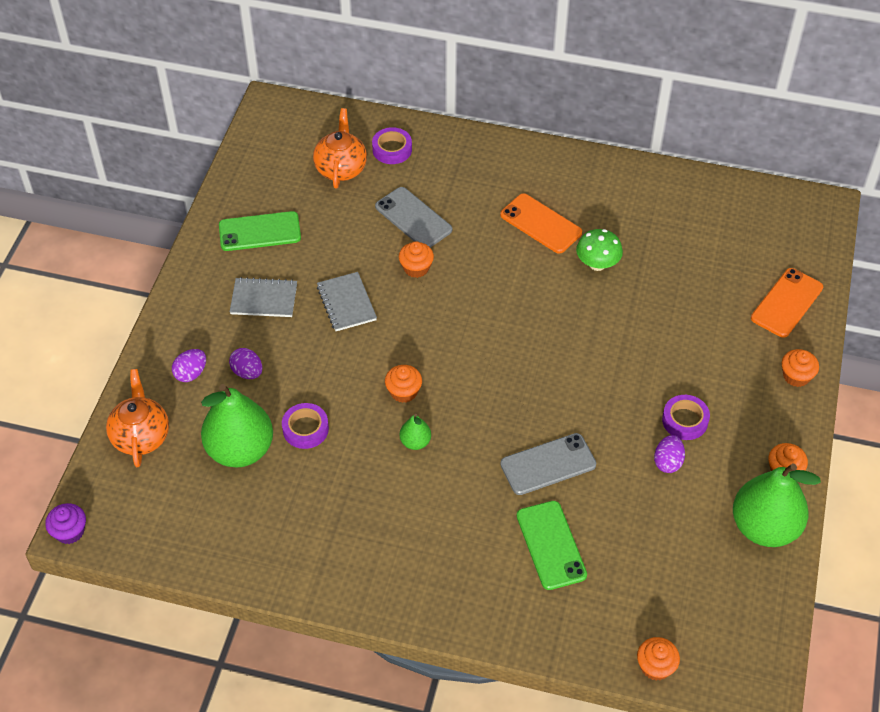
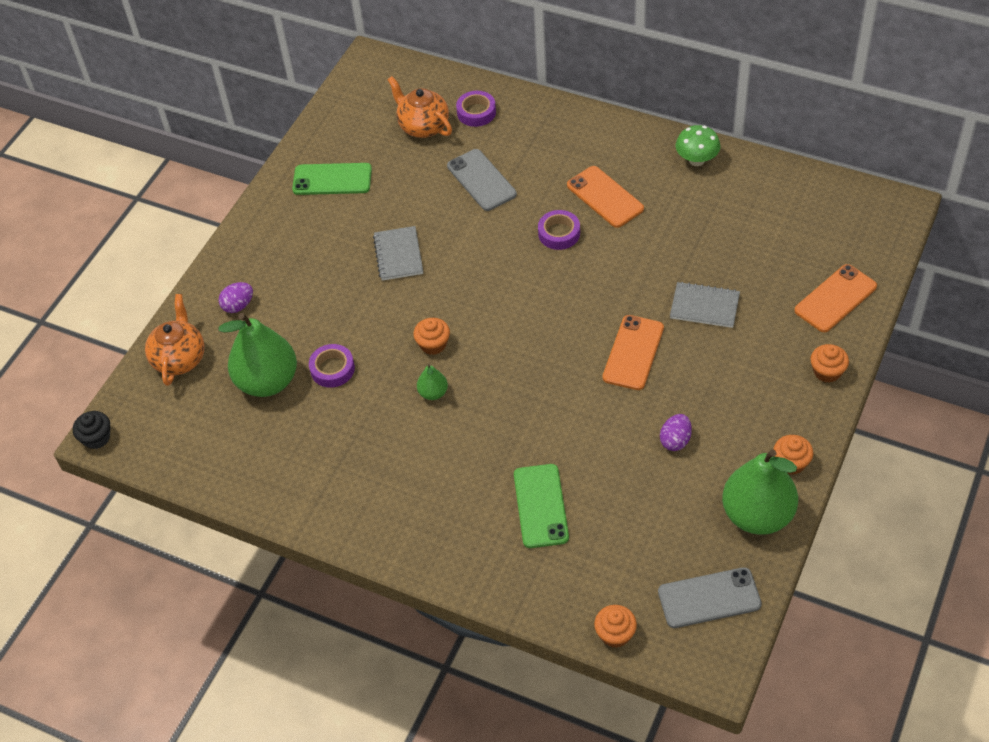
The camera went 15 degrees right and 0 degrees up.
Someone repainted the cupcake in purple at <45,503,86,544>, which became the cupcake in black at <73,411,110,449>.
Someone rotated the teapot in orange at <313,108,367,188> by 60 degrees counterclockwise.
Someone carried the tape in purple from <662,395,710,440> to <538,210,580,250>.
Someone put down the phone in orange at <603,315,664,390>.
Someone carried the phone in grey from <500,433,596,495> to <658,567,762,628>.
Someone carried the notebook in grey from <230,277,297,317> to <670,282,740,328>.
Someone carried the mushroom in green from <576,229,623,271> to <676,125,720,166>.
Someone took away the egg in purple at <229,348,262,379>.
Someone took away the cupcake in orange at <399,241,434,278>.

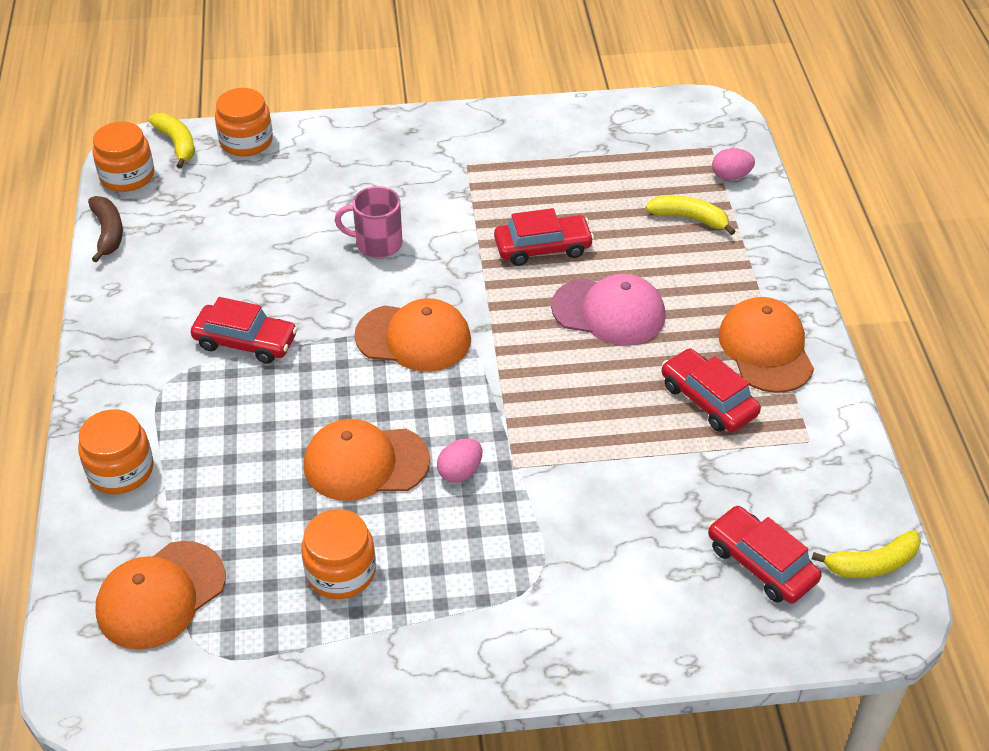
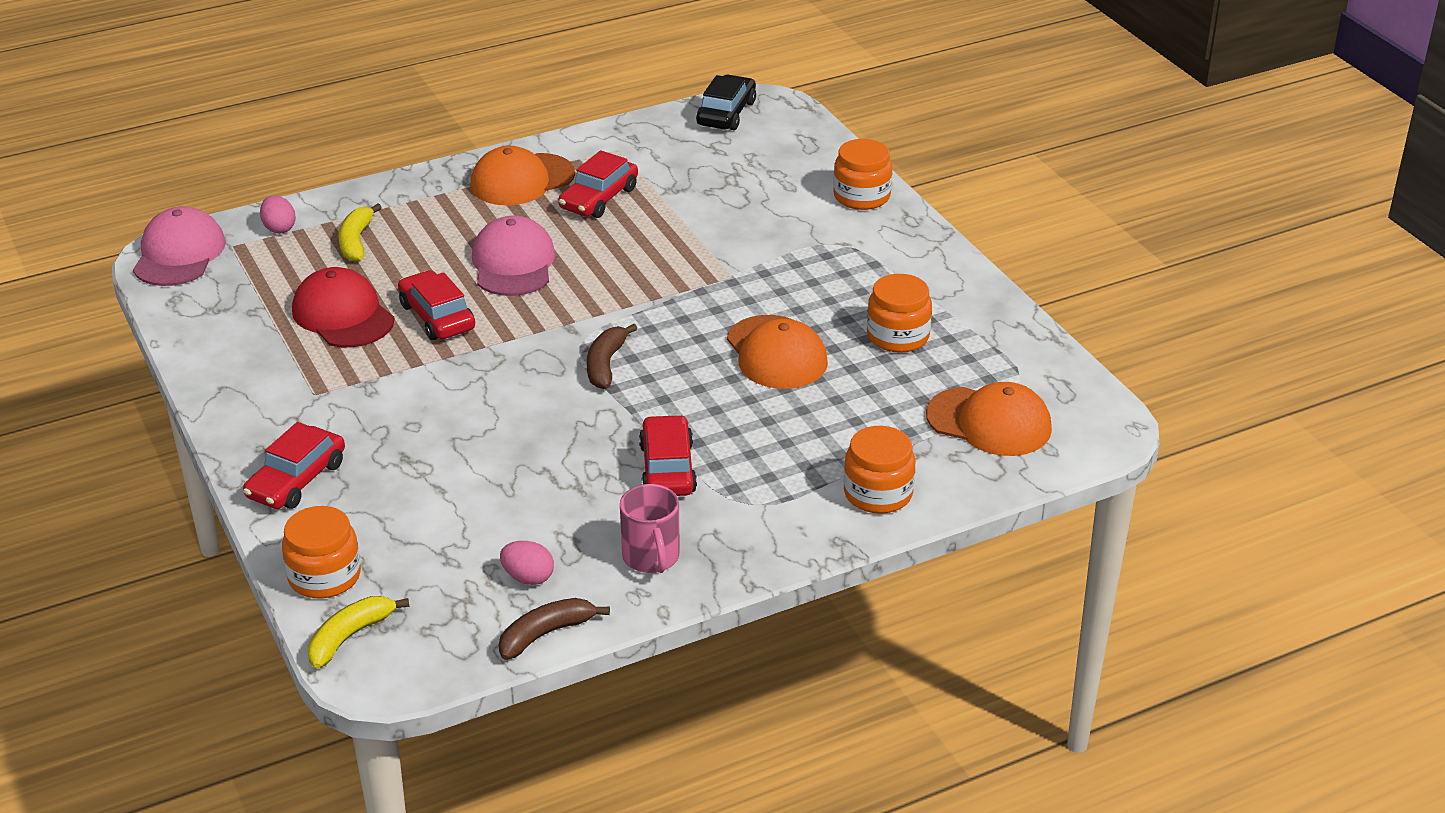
The camera went 110 degrees left and 10 degrees down.
Someone put down the cap in pink at <133,206,226,286>.
Someone carried the car in red from <708,505,821,603> to <243,422,345,509>.
Someone put down the cap in red at <292,267,394,347>.
Someone carried the egg in pink from <437,438,482,483> to <500,541,554,585>.
Someone swapped the cap in orange at <354,298,471,372> for the banana in brown at <587,324,637,389>.
Someone carried the mug in pink from <335,186,402,258> to <620,484,680,573>.
Someone swapped the banana in yellow at <812,530,921,578> for the car in black at <696,75,756,130>.
Someone carried the jar in orange from <92,121,154,192> to <833,139,892,210>.

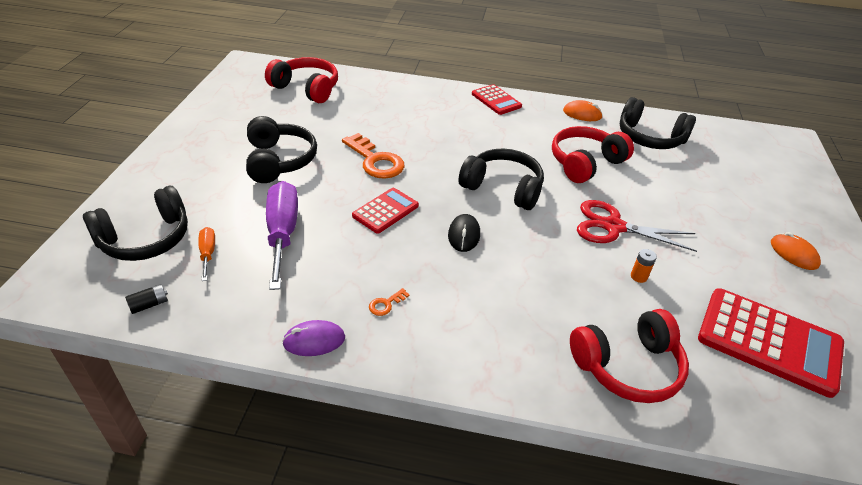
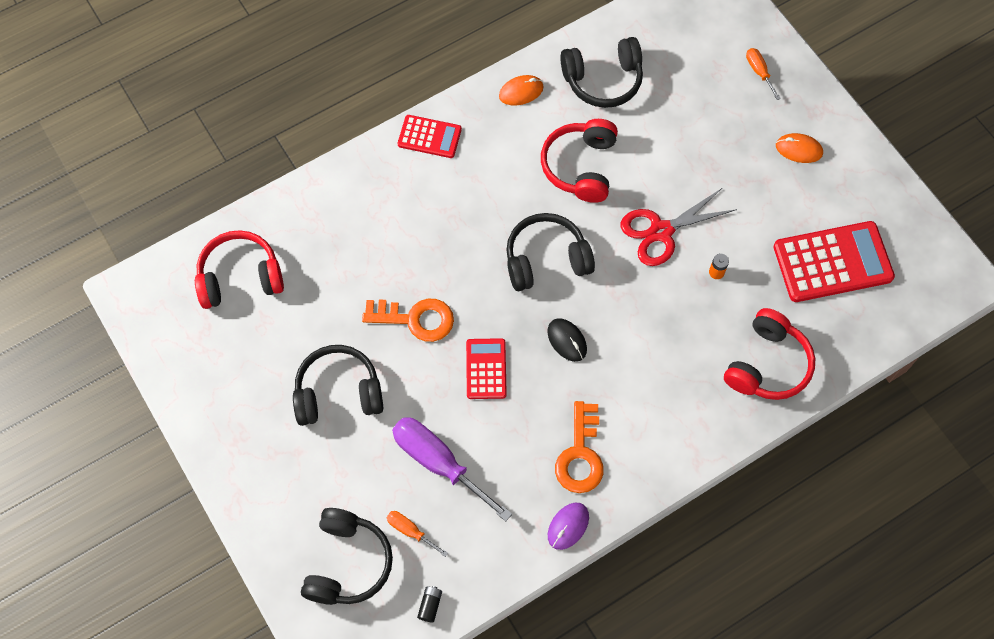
The camera went 40 degrees left and 25 degrees up.
Someone rotated the headphones in black at <246,116,317,183> by 45 degrees counterclockwise.
Someone scaled the key in orange at <369,288,410,316> by 2.34.
Someone put down the screwdriver in orange at <746,48,781,100>.

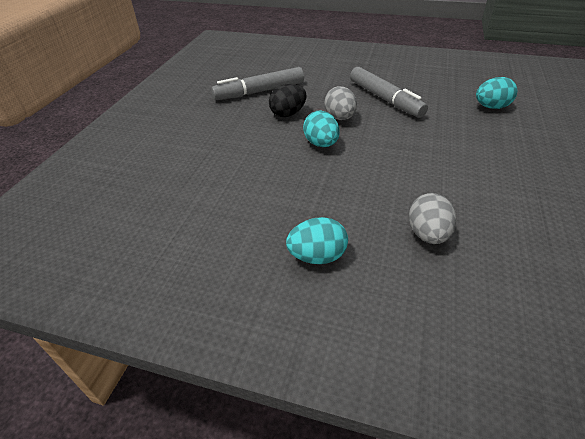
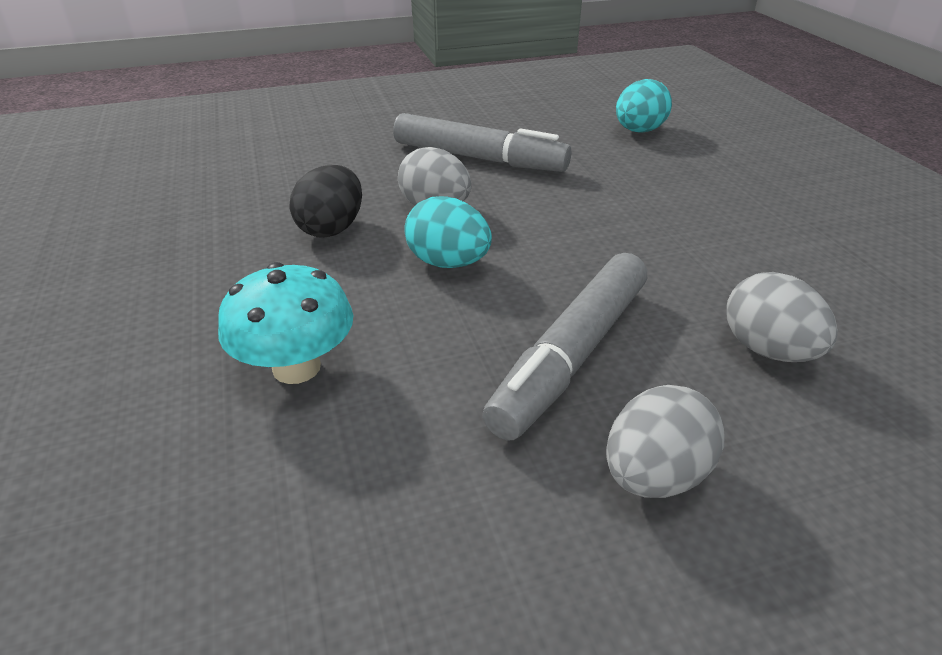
The camera went 35 degrees left and 5 degrees down.
Someone put down the mushroom in turquoise at <218,262,353,384>.
Someone carried the marker in grey from <211,67,304,100> to <482,253,647,440>.
Someone repainted the egg in turquoise at <286,217,348,264>, which became the egg in grey at <606,385,724,498>.

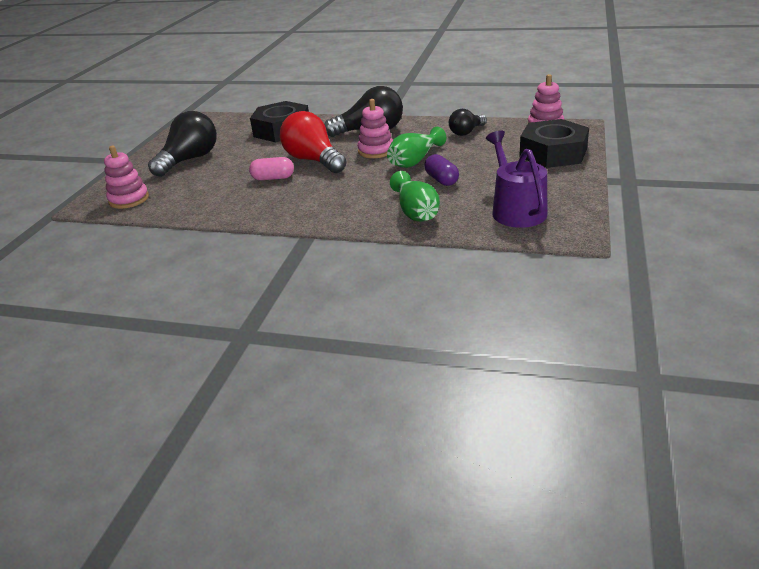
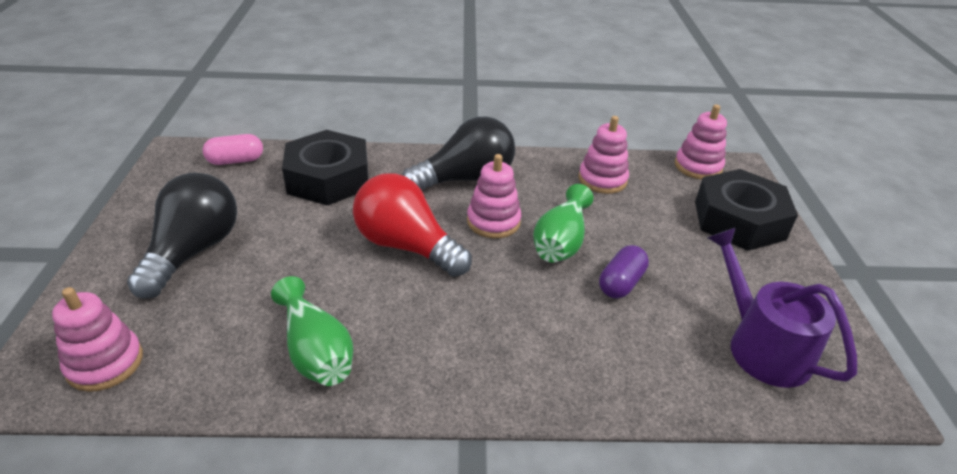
The camera went 20 degrees left and 5 degrees up.
Someone carried the capsule in pink from <249,157,294,180> to <203,134,263,165>.
Someone carried the vase in green from <390,171,440,222> to <271,276,353,386>.
Someone swapped the light bulb in black at <449,109,487,136> for the stacking toy in pink at <578,116,629,194>.
Someone rotated the capsule in purple at <424,154,459,186> by 75 degrees clockwise.

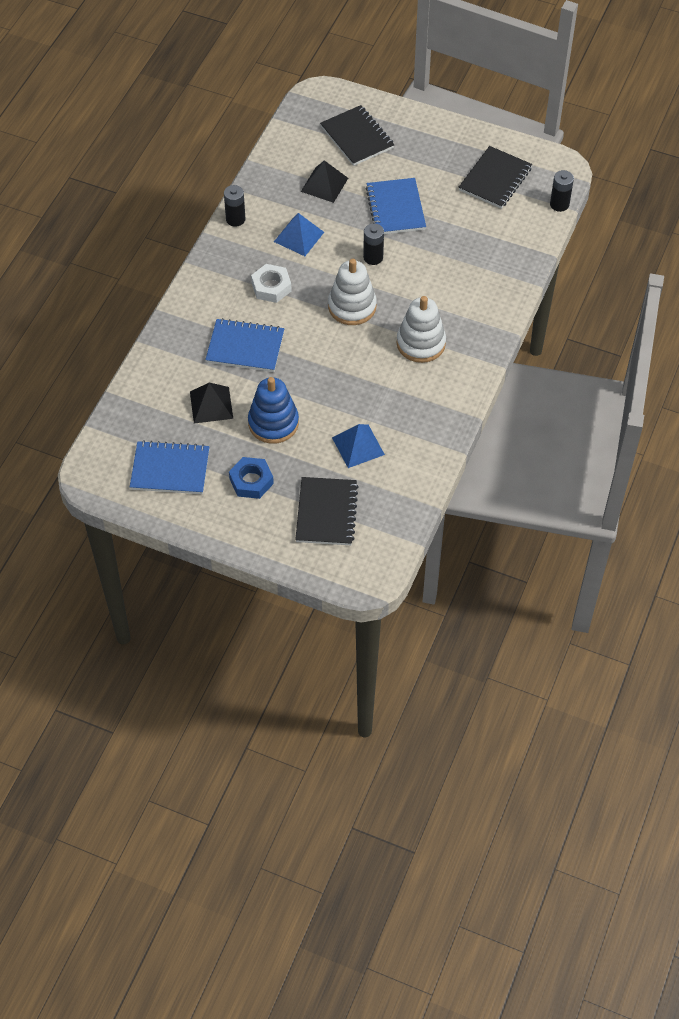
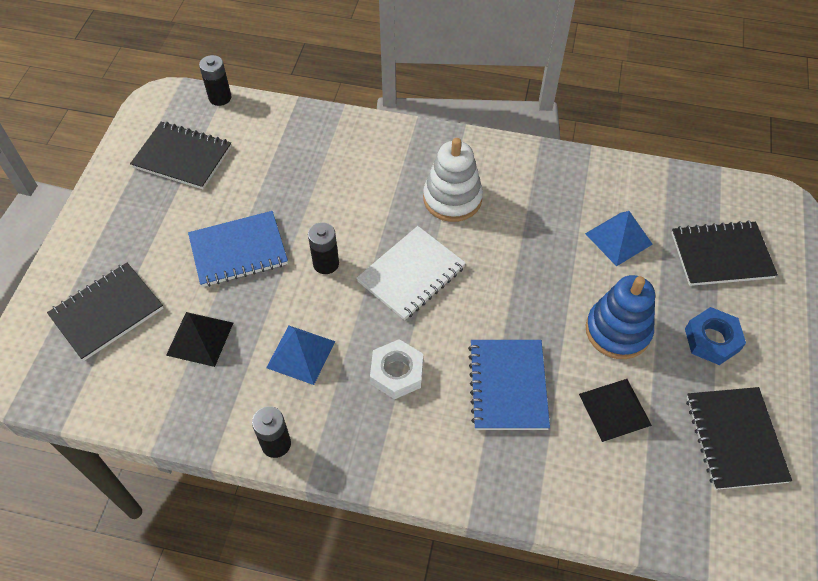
The camera went 100 degrees left and 0 degrees up.
Someone swapped the stacking toy in white at <328,259,377,325> for the notebook in white at <356,226,466,320>.
Someone repainted the notebook in blue at <130,440,210,494>, which became the notebook in black at <686,387,792,490>.

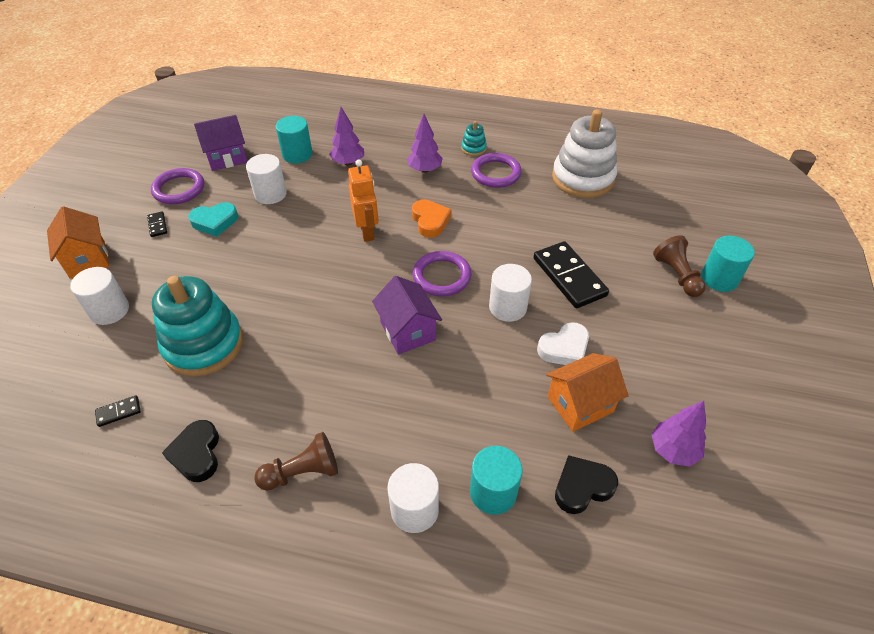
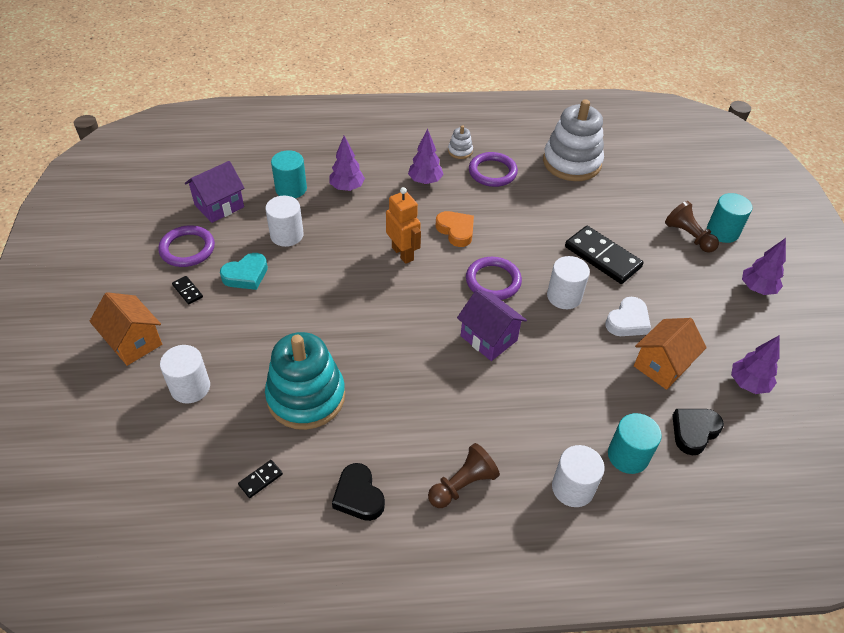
The camera went 20 degrees left and 0 degrees up.
Someone repainted the stacking toy in turquoise at <461,121,487,156>, which became the stacking toy in white at <448,125,473,159>.
Someone put down the tree in purple at <742,238,786,295>.

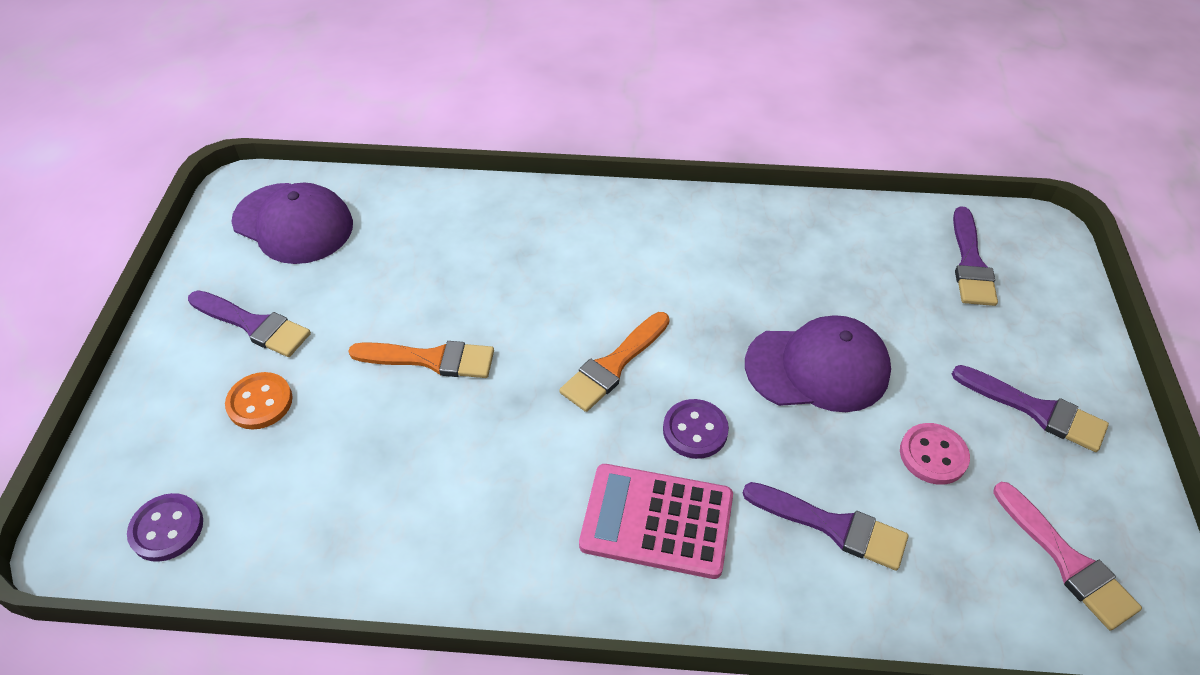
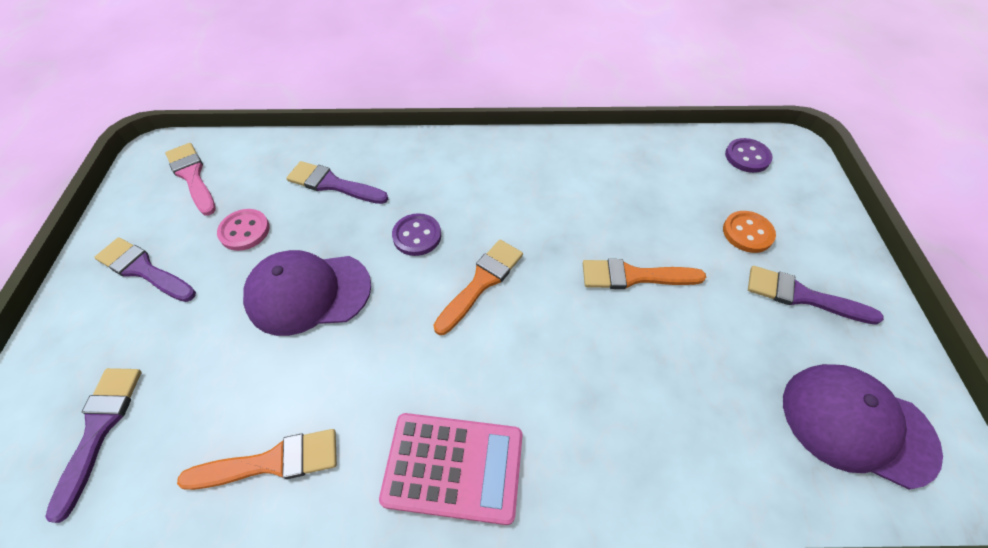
The camera went 175 degrees right and 5 degrees up.
Someone put down the brush in orange at <177,429,337,490>.
Someone carried the calculator in pink from <579,464,733,579> to <379,413,523,525>.

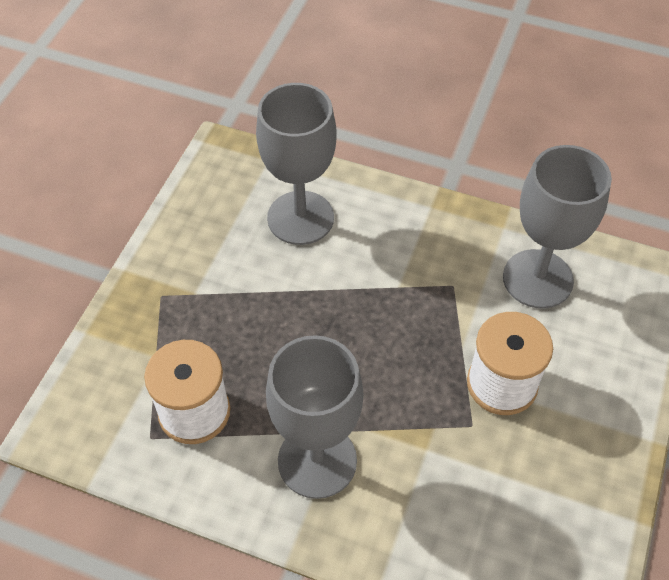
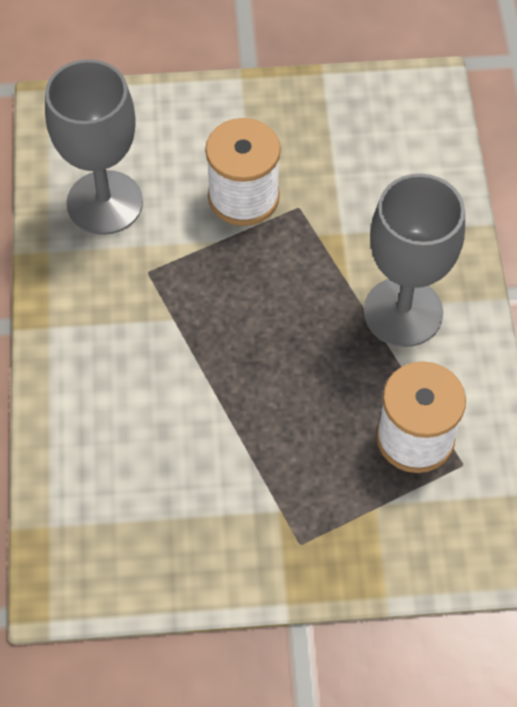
The camera went 115 degrees left and 5 degrees up.
Someone took away the goblet in grey at <256,83,337,245>.

